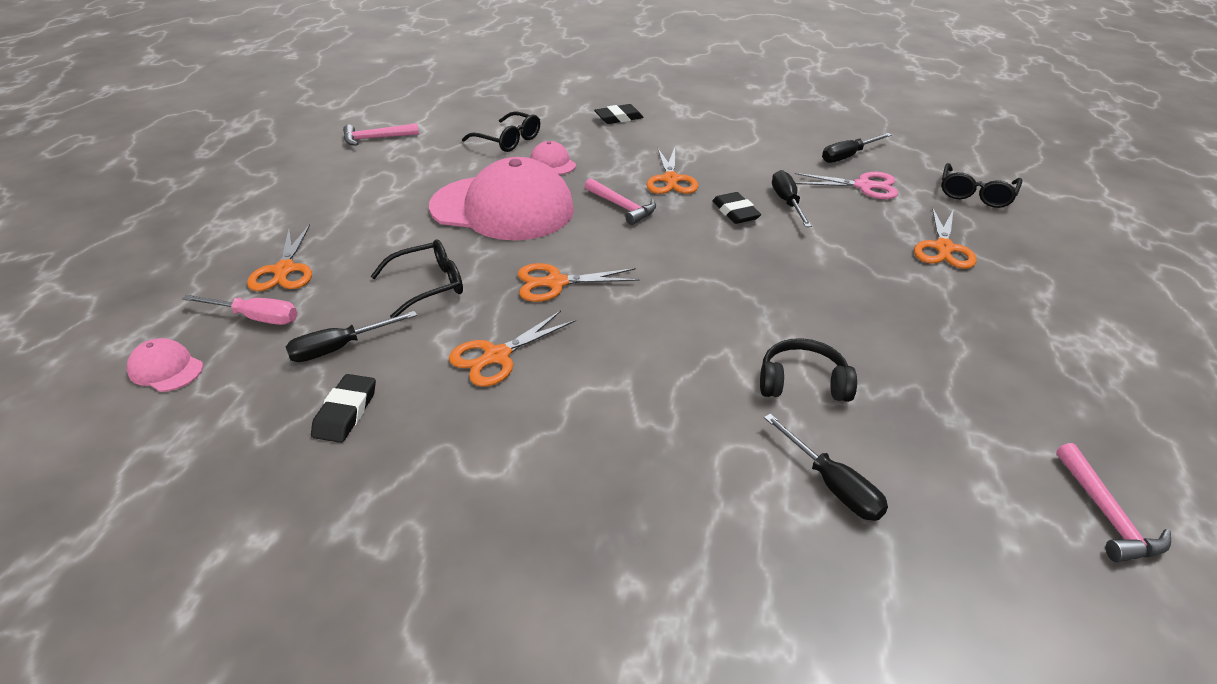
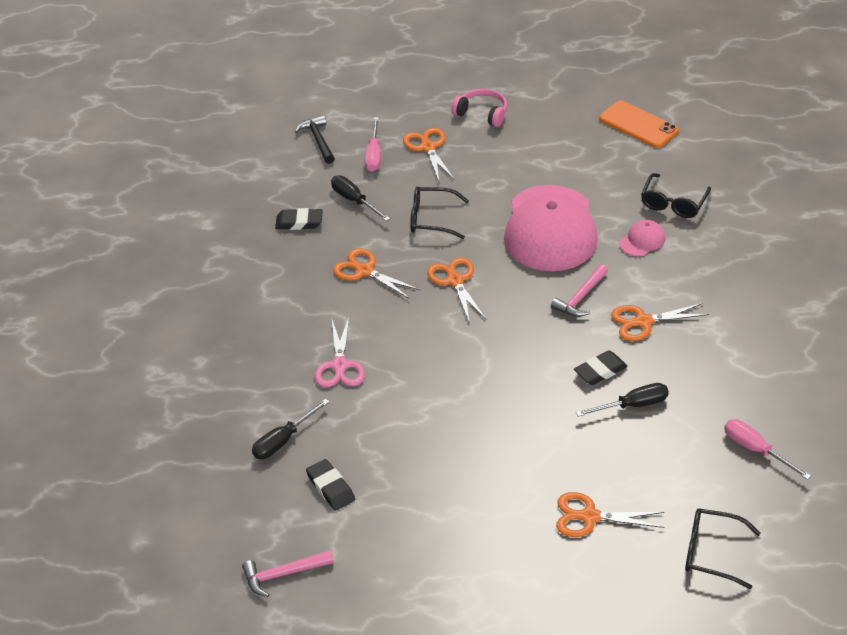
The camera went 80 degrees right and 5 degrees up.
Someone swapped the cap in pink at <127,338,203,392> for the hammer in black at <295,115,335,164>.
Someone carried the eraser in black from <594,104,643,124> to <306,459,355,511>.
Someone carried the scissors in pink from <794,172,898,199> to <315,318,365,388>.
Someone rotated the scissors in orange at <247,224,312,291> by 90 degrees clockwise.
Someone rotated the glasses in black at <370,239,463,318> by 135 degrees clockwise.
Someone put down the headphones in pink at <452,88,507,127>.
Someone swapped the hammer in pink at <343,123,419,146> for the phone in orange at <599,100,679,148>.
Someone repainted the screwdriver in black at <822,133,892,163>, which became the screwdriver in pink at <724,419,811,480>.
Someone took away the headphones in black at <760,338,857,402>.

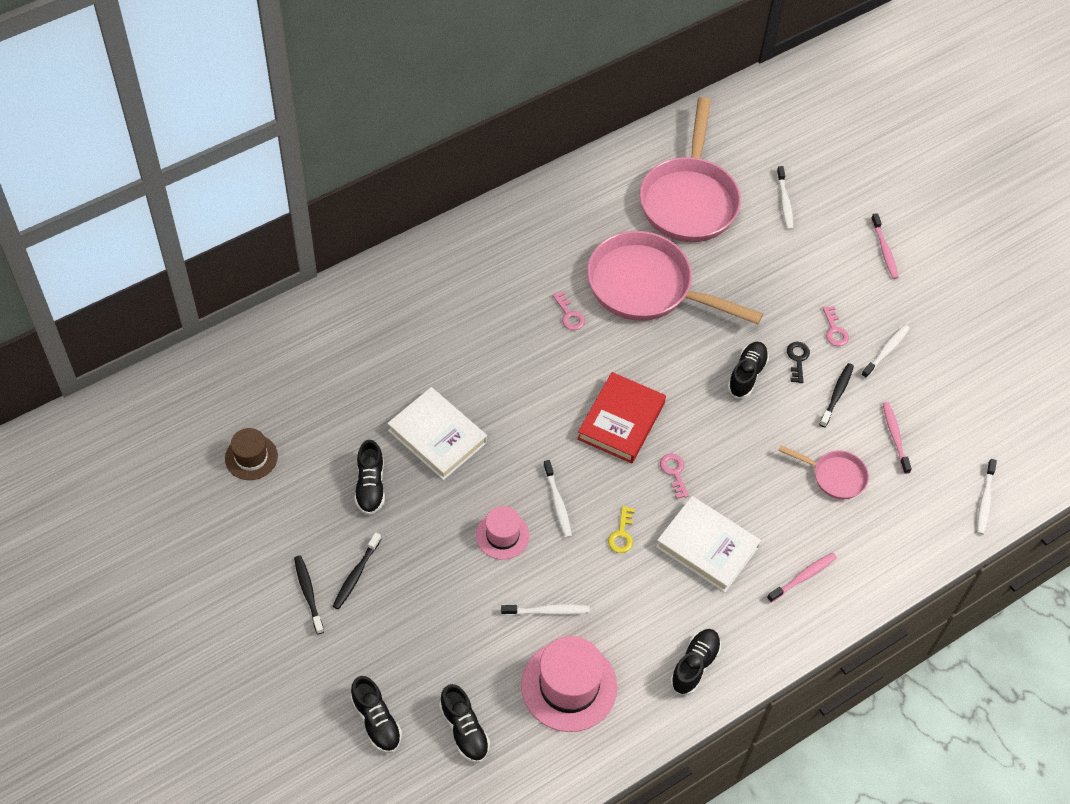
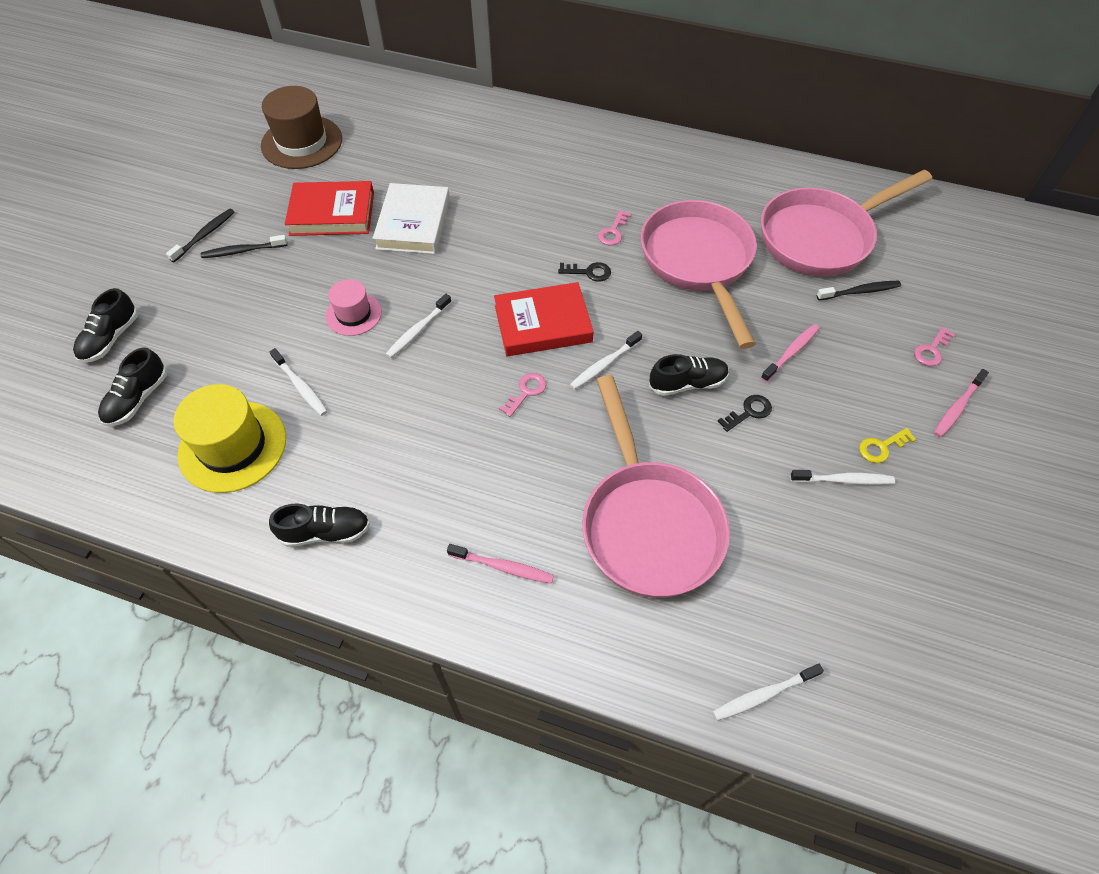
The camera went 55 degrees right and 0 degrees up.
Someone repainted the hat in pink at <521,636,617,732>, which became the hat in yellow at <173,384,286,493>.
Someone scaled the hat in brown at <225,428,278,480> by 1.70.
Someone swapped the shoe in black at <355,440,385,515> for the book in red at <285,181,374,236>.
Someone put down the key in black at <558,262,611,282>.
Someone carried the toothbrush in white from <777,166,793,230> to <570,331,642,390>.
Someone scaled the pan in pink at <778,445,869,499> by 2.08.
Someone carried the toothbrush in pink from <883,402,912,474> to <761,324,820,382>.
Someone carried the toothbrush in black from <819,363,854,427> to <817,281,901,300>.
Someone carried the key in yellow from <608,506,635,553> to <859,428,916,463>.
Someone carried the key in pink from <823,306,849,346> to <914,327,955,366>.
Someone took away the book in white at <656,496,761,593>.

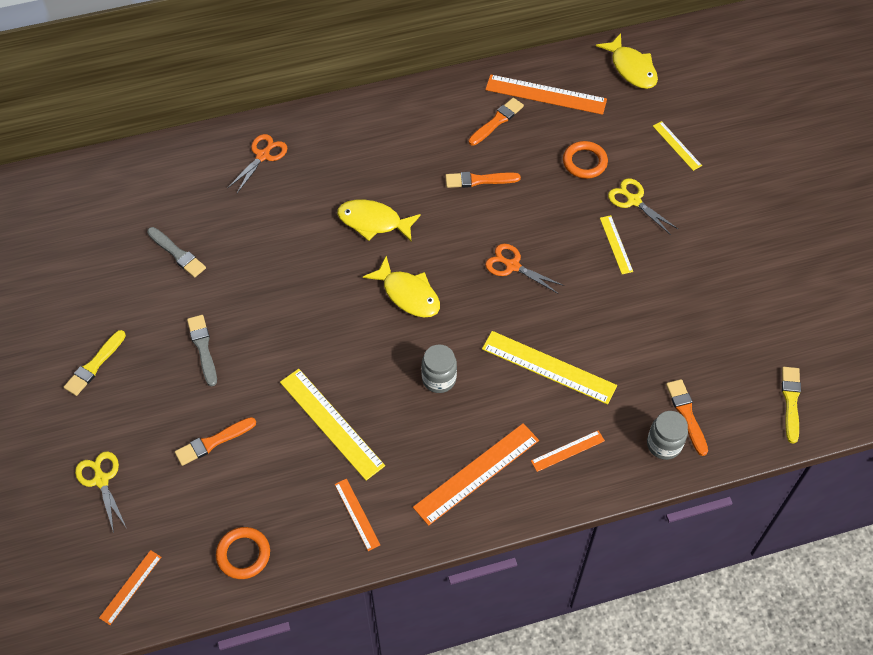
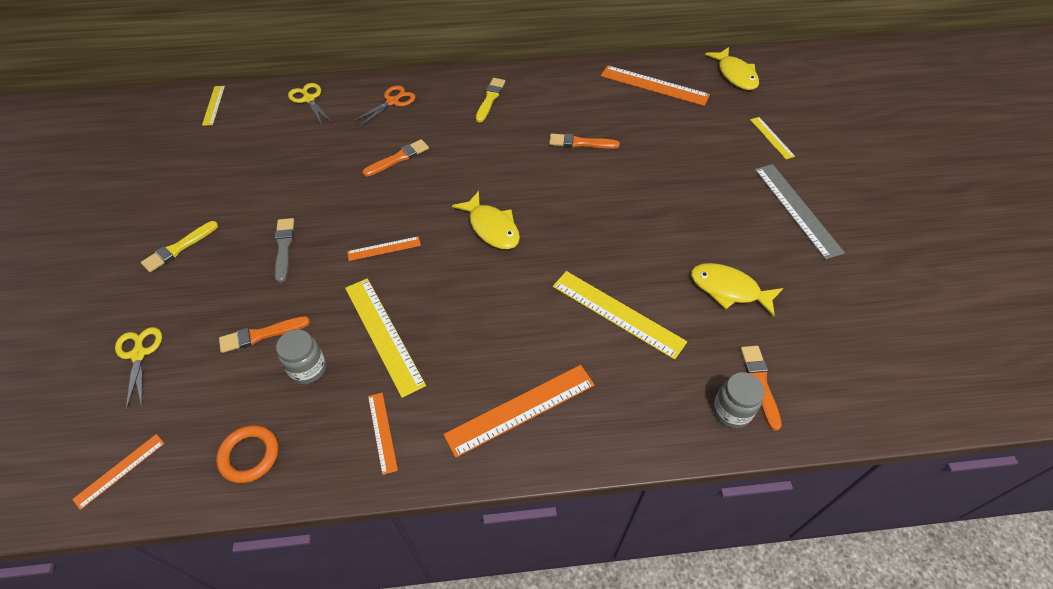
The camera went 10 degrees right and 5 degrees down.
Someone carried the ruler in yellow from <600,215,633,274> to <202,86,225,126>.
Someone carried the jar in grey from <421,344,457,393> to <276,330,326,384>.
Someone carried the scissors in yellow from <608,178,678,235> to <288,83,331,125>.
Someone carried the ruler in orange from <531,430,605,472> to <347,236,421,261>.
Someone carried the brush in orange from <469,98,524,146> to <362,139,429,177>.
Someone carried the brush in yellow from <782,367,801,443> to <476,78,505,122>.
Someone carried the fish in yellow from <337,199,421,242> to <691,263,783,317>.
Someone put down the ruler in grey at <755,164,845,260>.
Someone took away the brush in grey at <147,227,206,278>.
Someone took away the scissors in orange at <485,244,564,294>.
Someone took away the ring in orange at <563,141,608,179>.

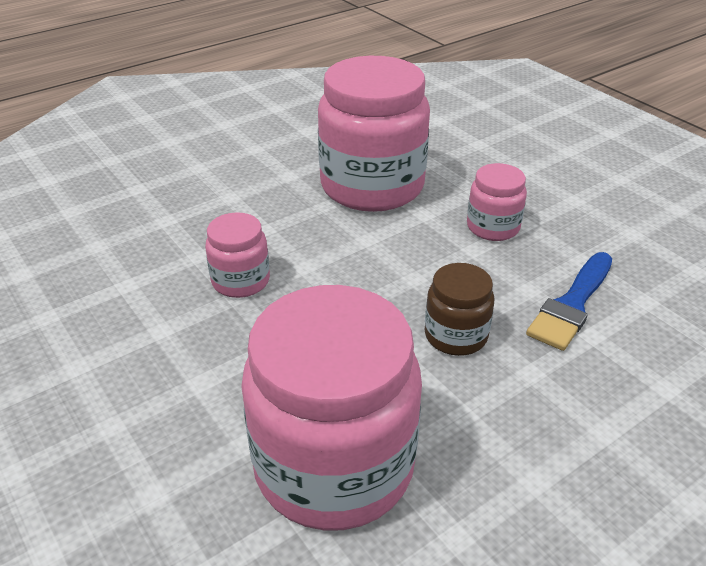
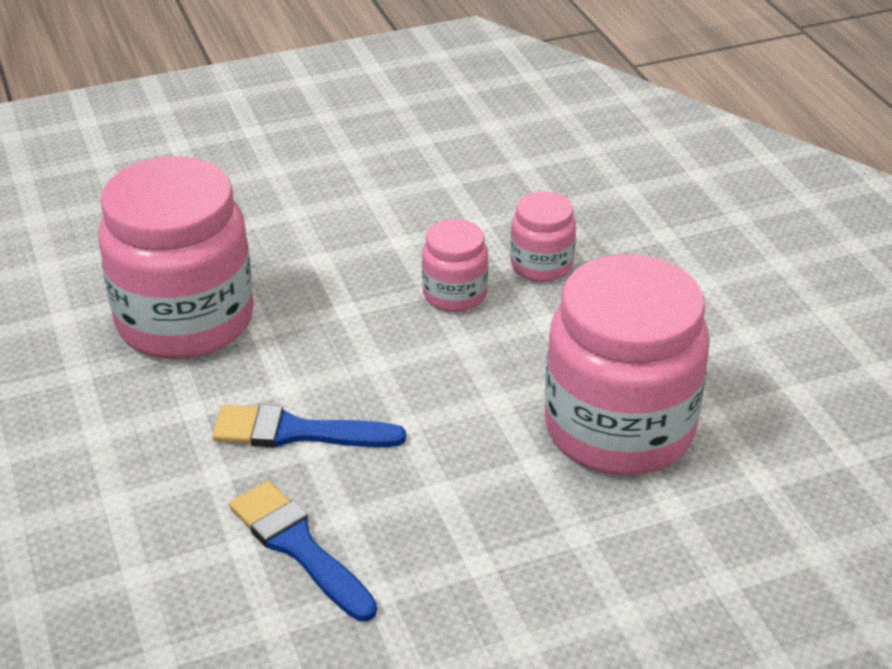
The camera went 105 degrees right and 0 degrees up.
Someone swapped the jar in brown at <425,263,494,356> for the brush in blue at <212,404,406,447>.
Someone carried the jar in pink from <467,163,527,241> to <510,191,576,282>.

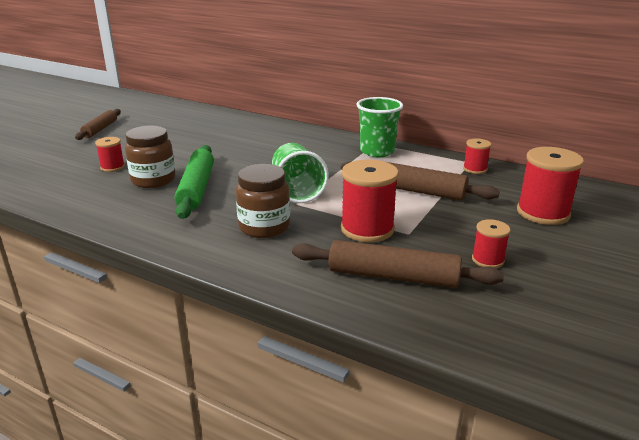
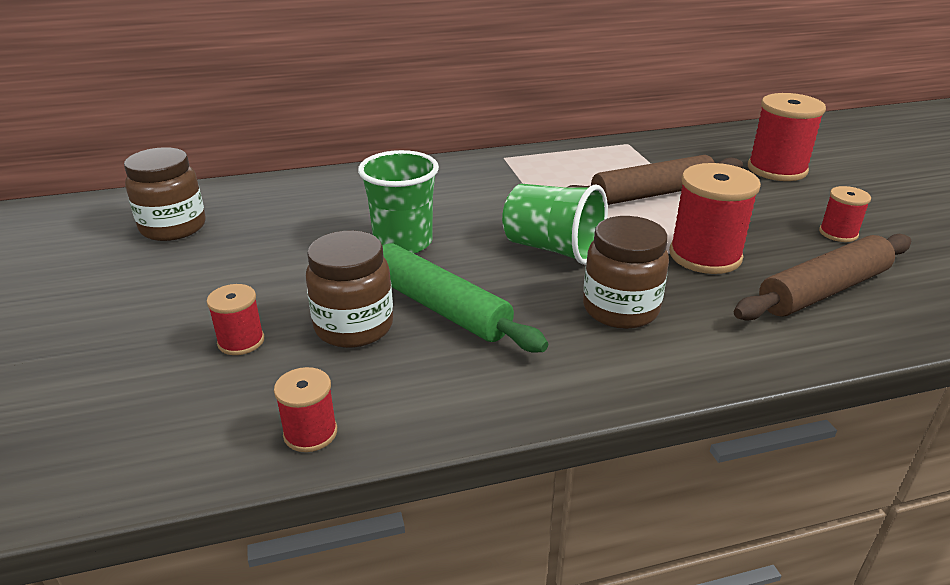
The camera went 45 degrees left and 5 degrees up.
Someone put down the jar in brown at <124,147,206,241>.
Someone carried the spool in red from <463,139,491,174> to <274,367,337,452>.
Someone carried the cup in green from <356,97,403,157> to <358,150,439,254>.
Someone took away the rolling pin in brown at <75,109,121,140>.

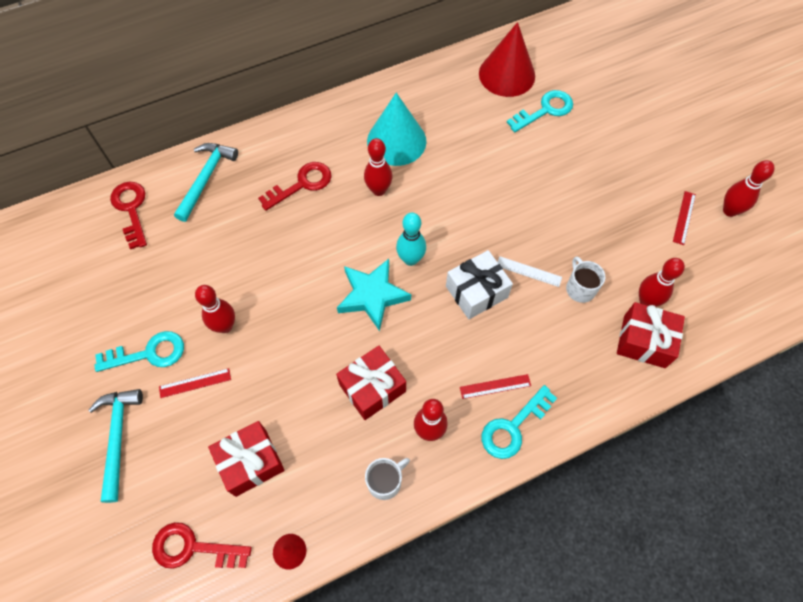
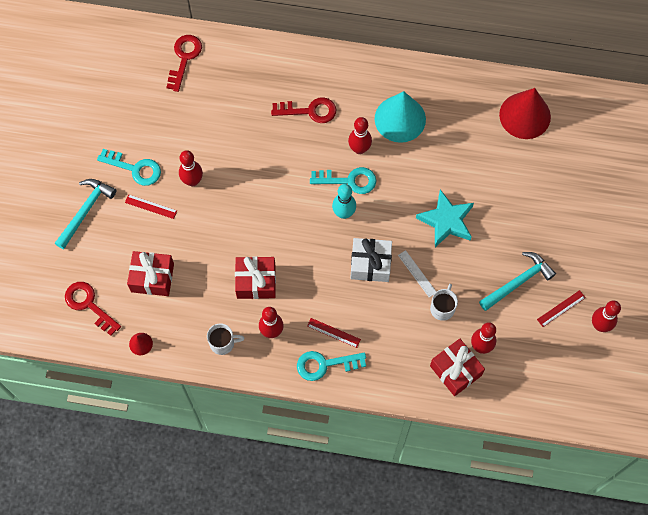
The camera went 35 degrees right and 5 degrees up.
Someone carried the key in turquoise from <507,90,573,133> to <310,167,376,194>.
Someone carried the star in turquoise from <337,259,411,331> to <416,189,474,247>.
Someone carried the hammer in turquoise from <174,143,238,222> to <479,252,556,311>.

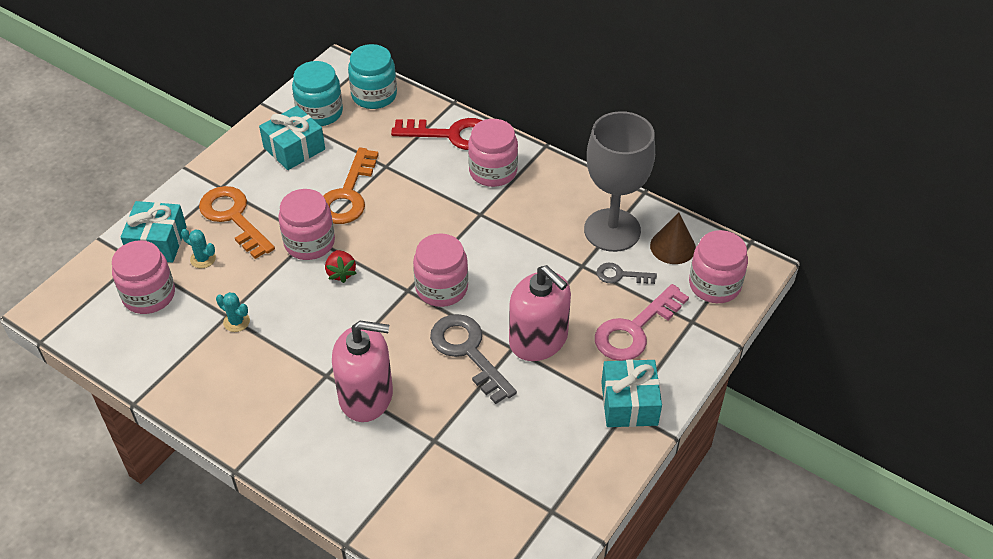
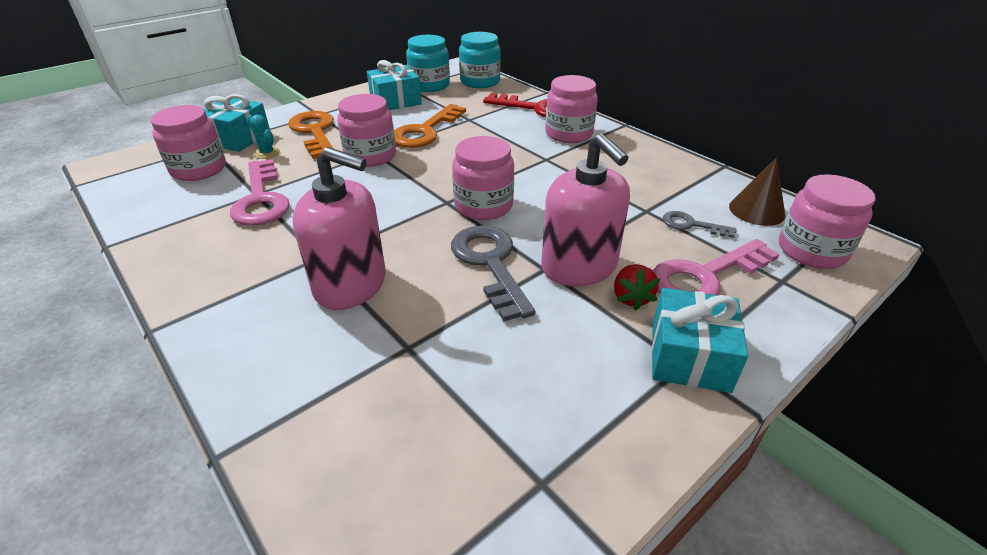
The camera went 15 degrees right and 10 degrees down.
Someone swapped the cactus in turquoise at <216,292,250,332> for the key in pink at <230,159,290,226>.
Someone carried the strawberry in red from <325,250,357,283> to <614,264,660,310>.
Someone took away the goblet in grey at <584,111,655,252>.

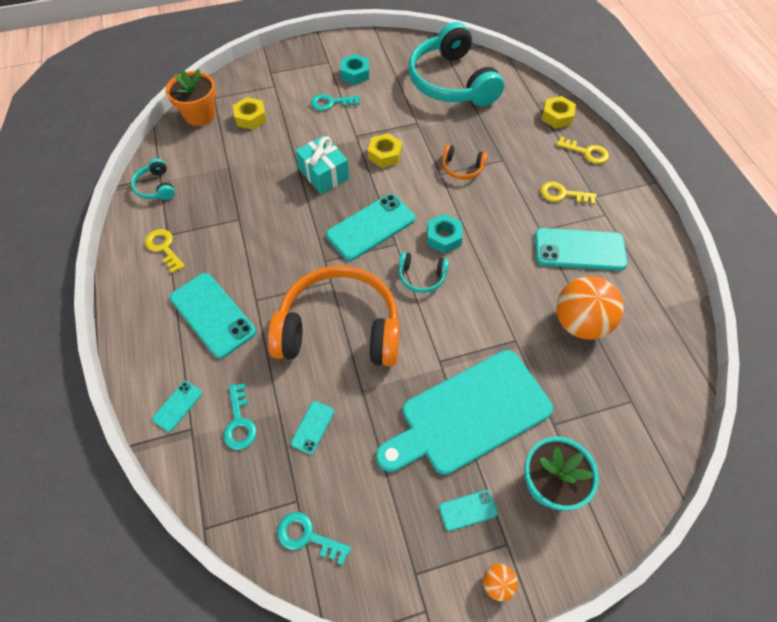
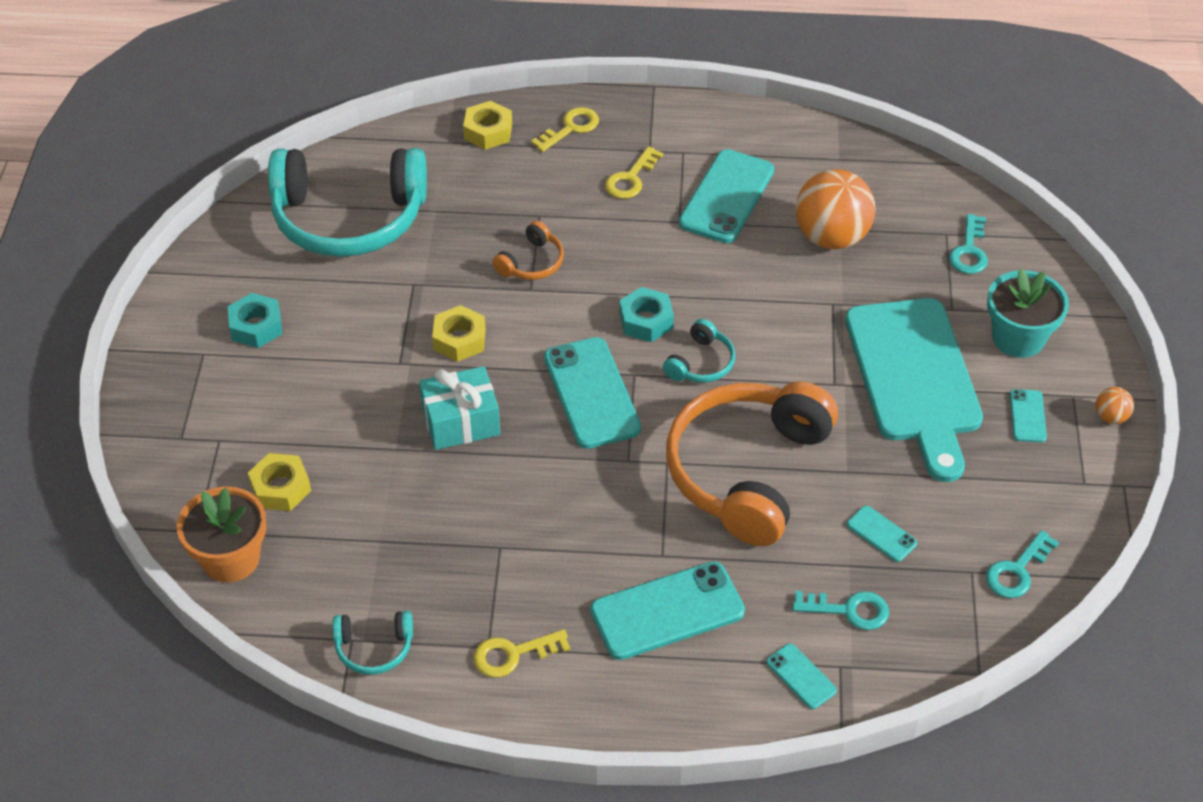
The camera went 70 degrees left and 10 degrees down.
Someone carried the key in turquoise from <311,94,360,111> to <949,214,988,274>.

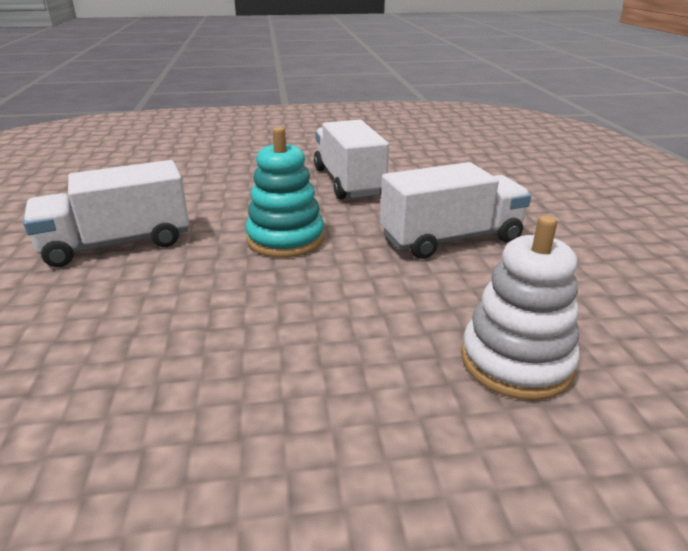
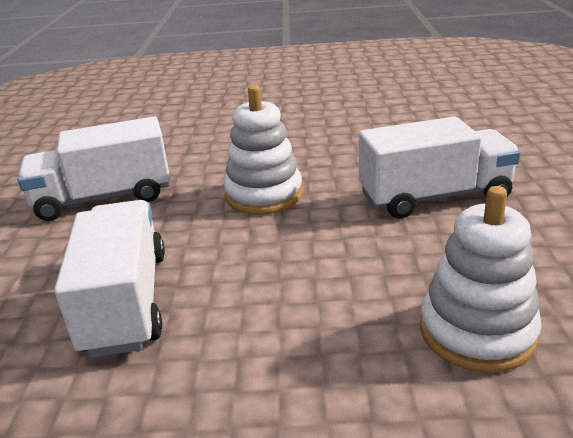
The camera went 10 degrees right and 0 degrees up.
Someone carried the truck in white from <314,120,389,199> to <54,200,165,358>.
Someone repainted the stacking toy in turquoise at <246,127,324,258>, which became the stacking toy in white at <224,85,303,215>.

